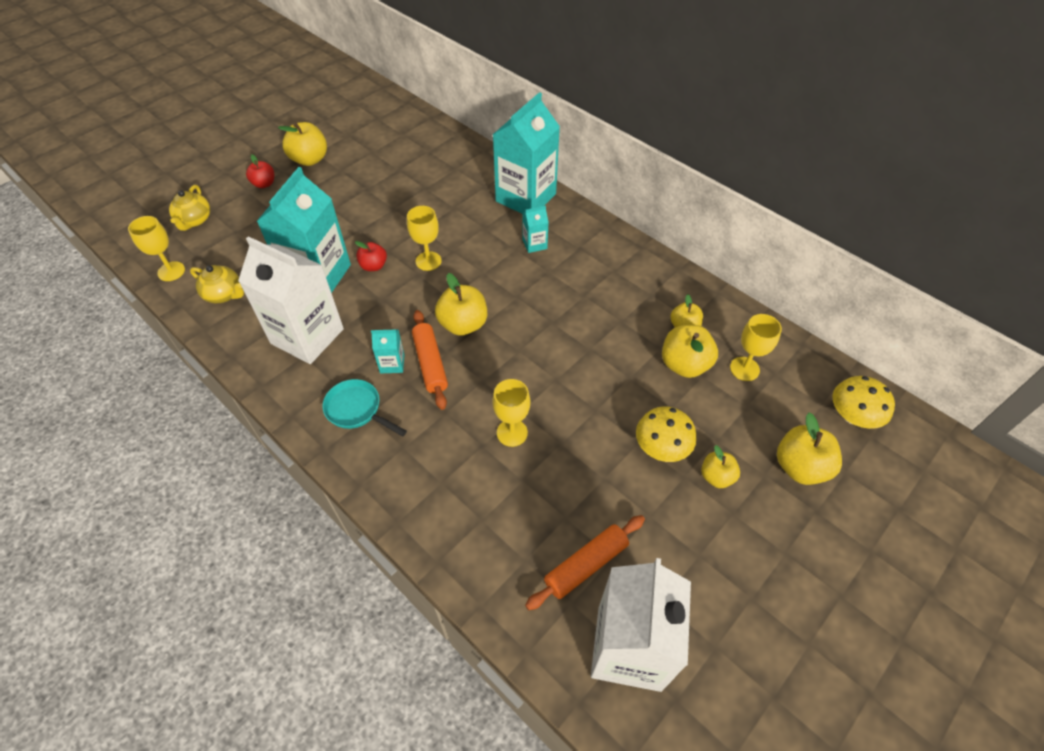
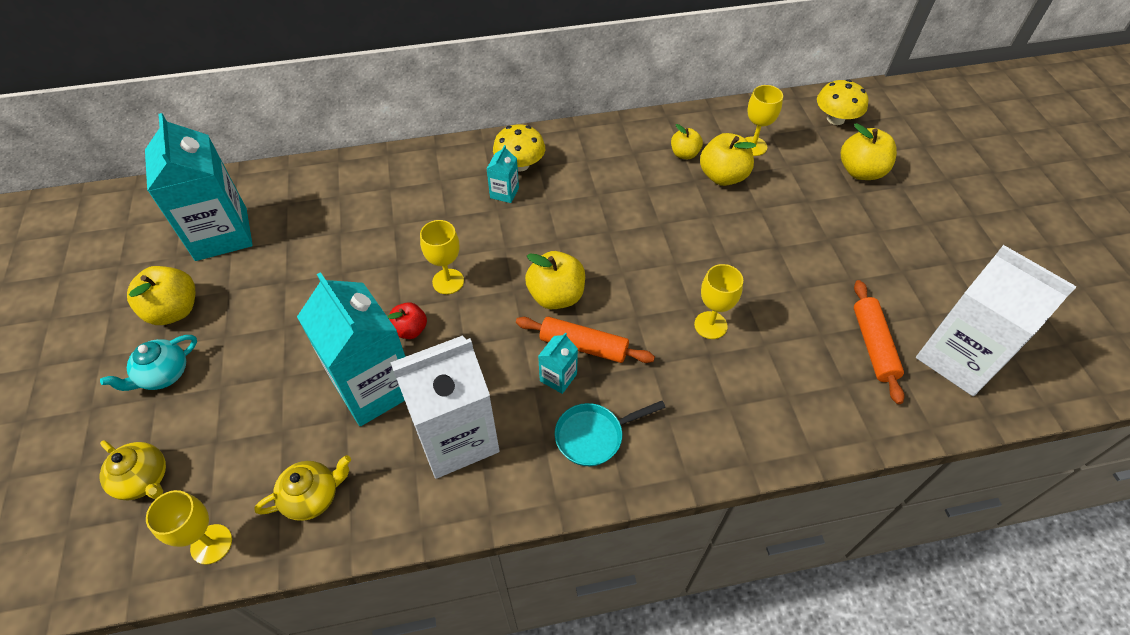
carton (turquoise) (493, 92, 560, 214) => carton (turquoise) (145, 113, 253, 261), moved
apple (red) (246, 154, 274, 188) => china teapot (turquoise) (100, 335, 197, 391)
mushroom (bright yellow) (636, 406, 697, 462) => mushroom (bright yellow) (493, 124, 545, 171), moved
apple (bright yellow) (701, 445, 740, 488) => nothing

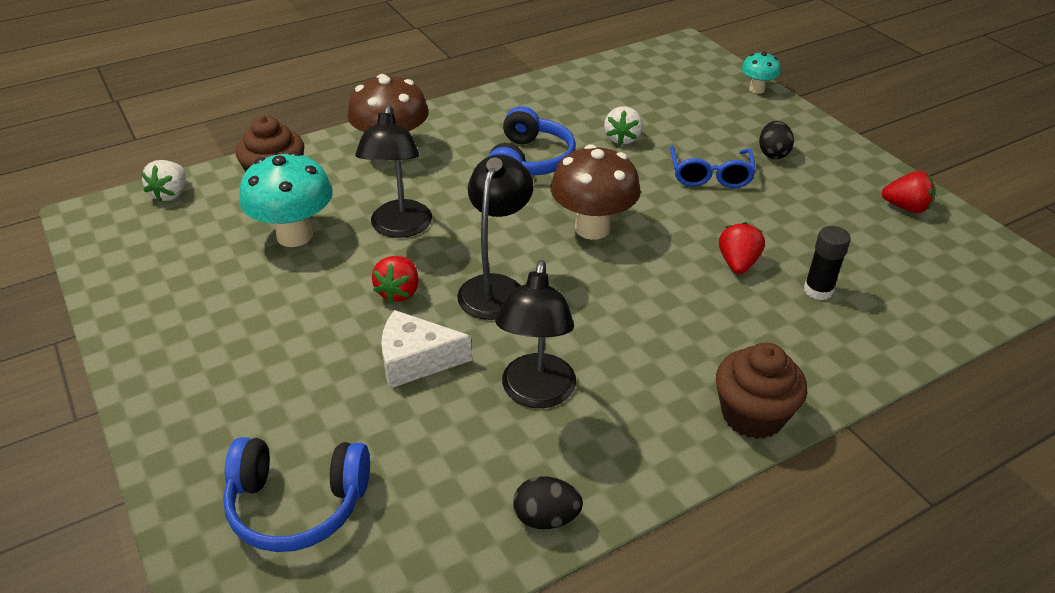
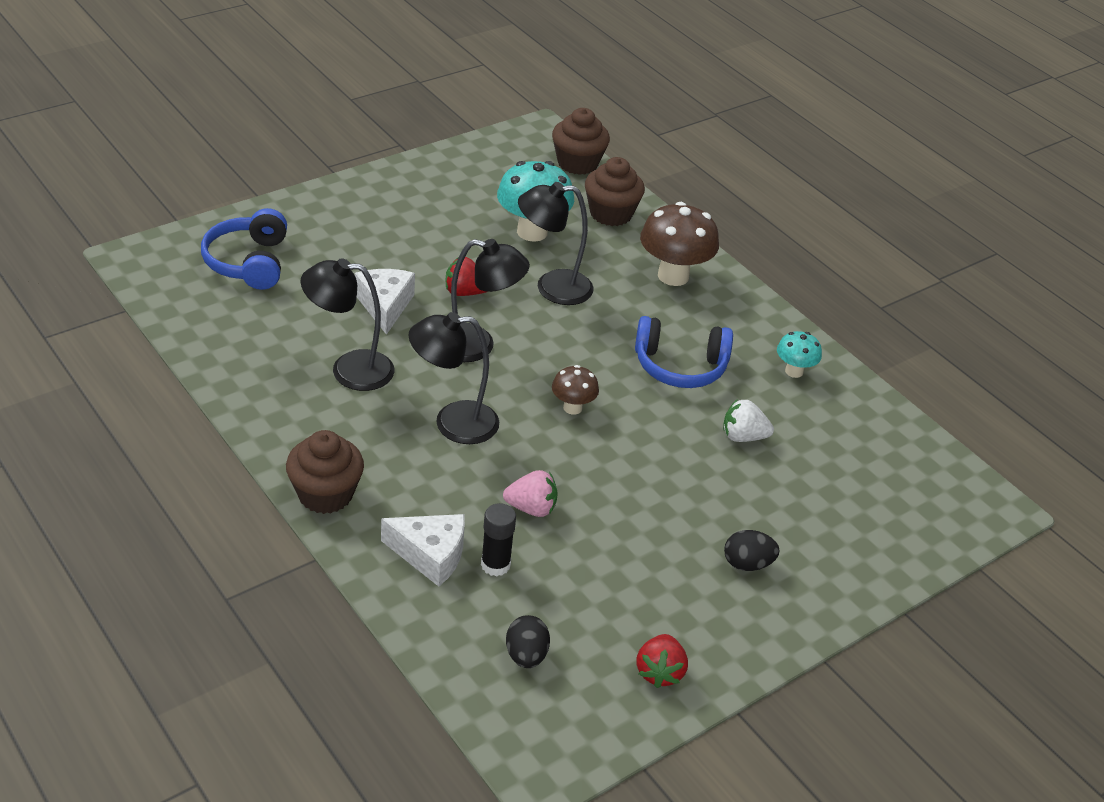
mushroom (turquoise) (741, 52, 781, 94) => mushroom (turquoise) (777, 331, 822, 378), moved
mushroom (brown) (550, 144, 641, 240) => mushroom (brown) (552, 365, 599, 415), x0.54
eyeglasses (blue) (670, 145, 756, 188) => nothing
strawberry (pure white) (141, 160, 185, 202) => cupcake (brown) (552, 108, 610, 175)
strawberry (red) (719, 222, 765, 274) => strawberry (pink) (503, 470, 558, 517)
toy egg (ebony) (513, 476, 583, 529) => toy egg (ebony) (506, 615, 550, 668), moved
nothing => reading lamp (ebony) (408, 312, 499, 444)
nothing => piece of cheese (pure white) (381, 514, 465, 587)

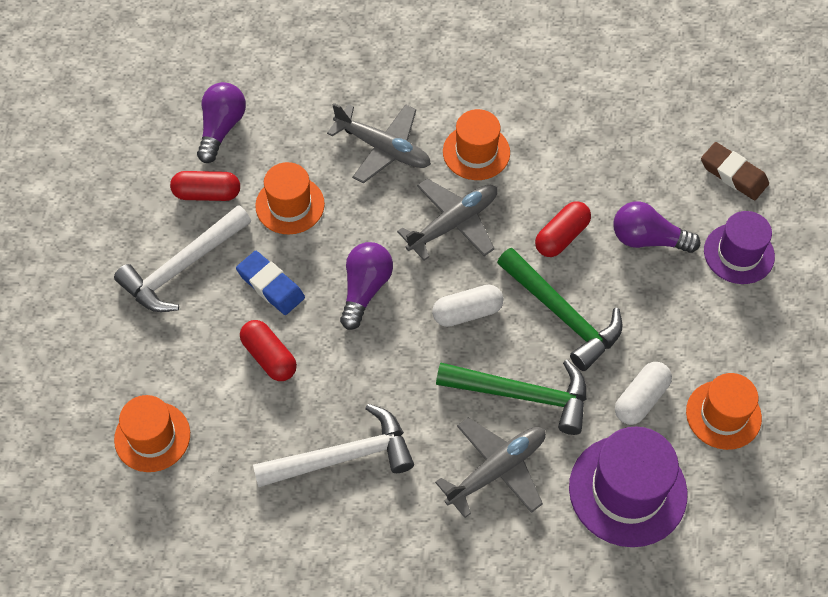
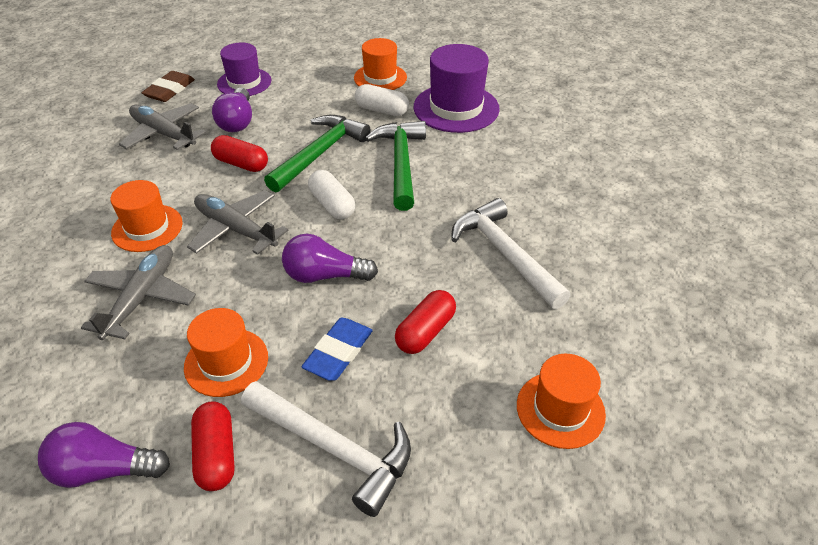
toy plane (grey) (435, 418, 546, 518) => toy plane (grey) (119, 103, 206, 150), moved

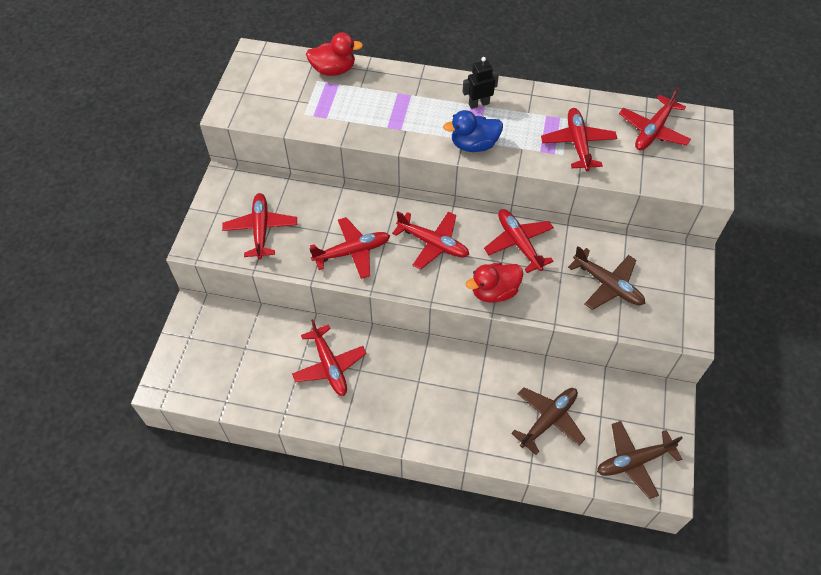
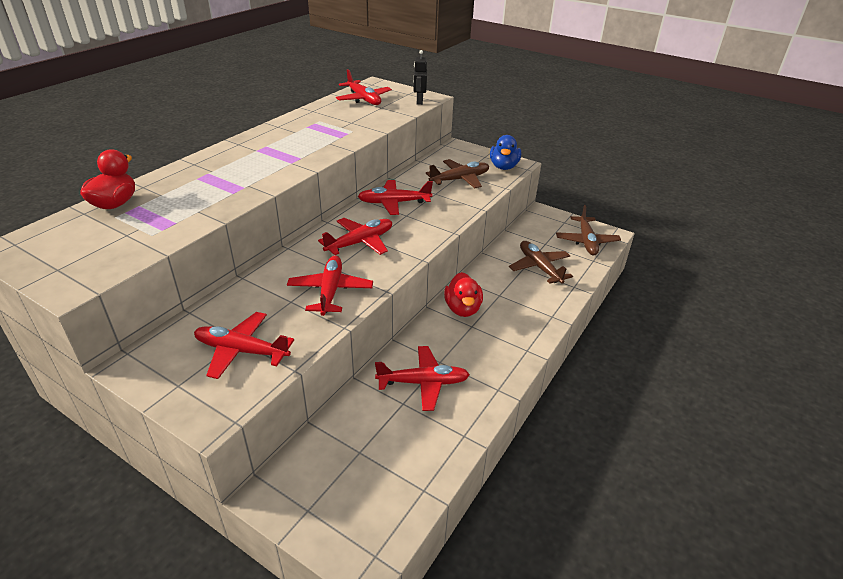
toy robot (ebony) (463, 57, 499, 109) => toy robot (ebony) (413, 50, 427, 105), moved
toy plane (red) (541, 108, 617, 171) => nothing
duck (blue) (443, 110, 503, 152) => duck (blue) (490, 135, 521, 170), moved
duck (red) (466, 262, 523, 303) => duck (red) (444, 272, 483, 317), moved

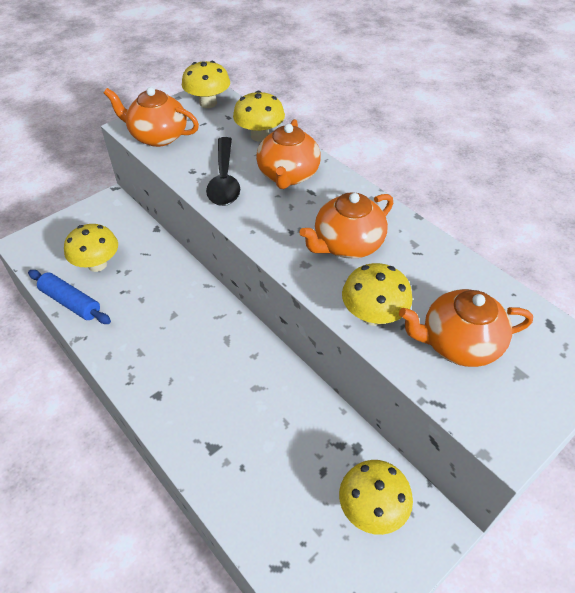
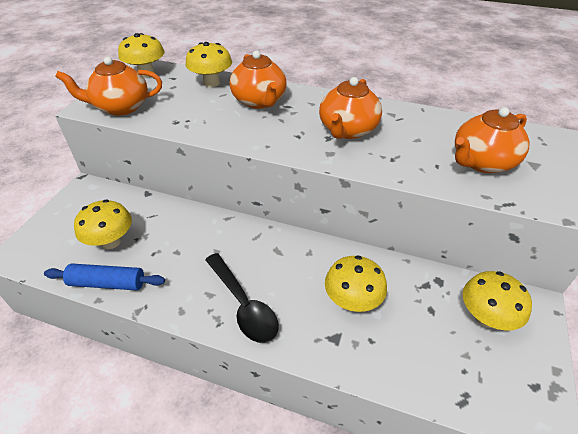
spoon (ebony) (206, 137, 240, 206) => spoon (ebony) (205, 253, 279, 343), moved
mushroom (bright yellow) (342, 263, 412, 326) => mushroom (bright yellow) (325, 255, 387, 312), moved

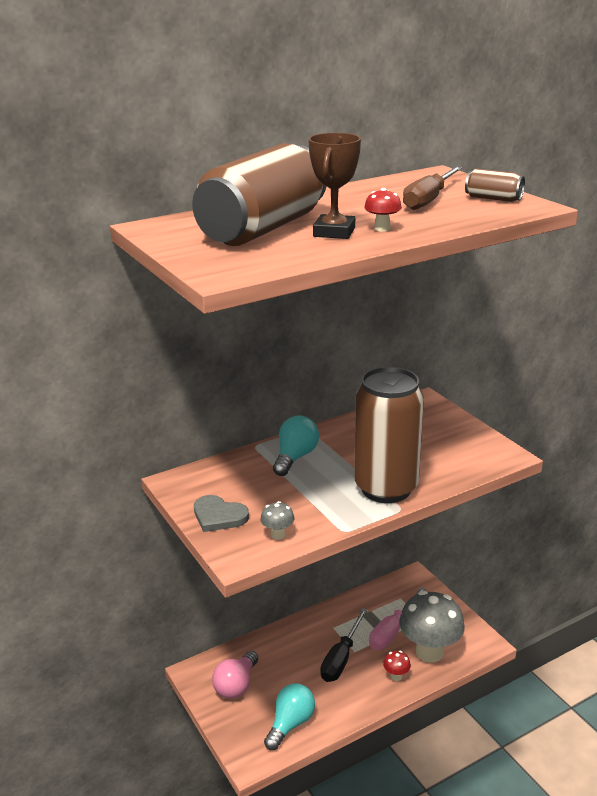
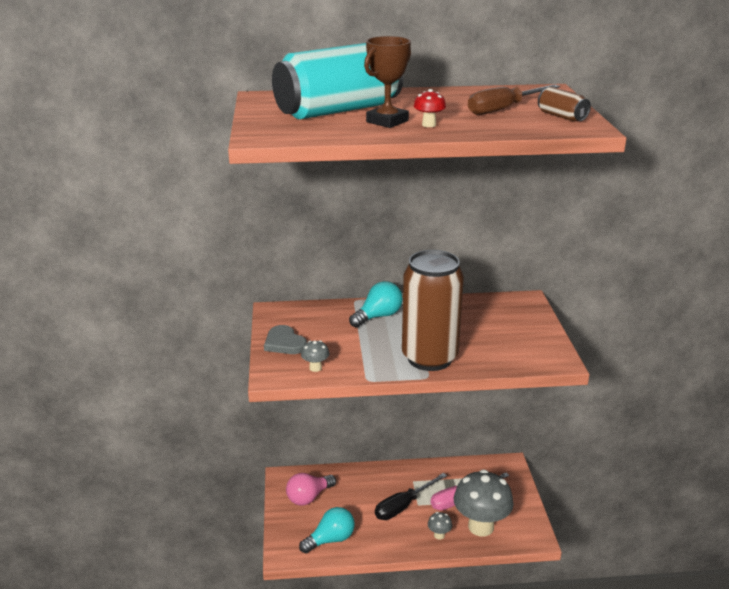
tin (brown) (192, 143, 326, 246) => tin (turquoise) (272, 43, 404, 119)
mushroom (red) (383, 651, 411, 681) => mushroom (grey) (428, 512, 452, 540)

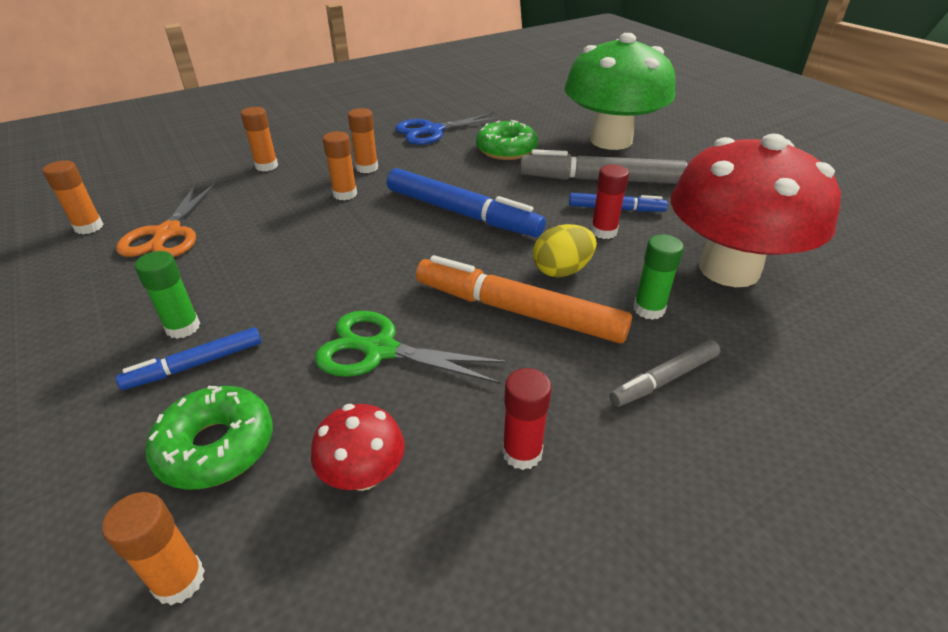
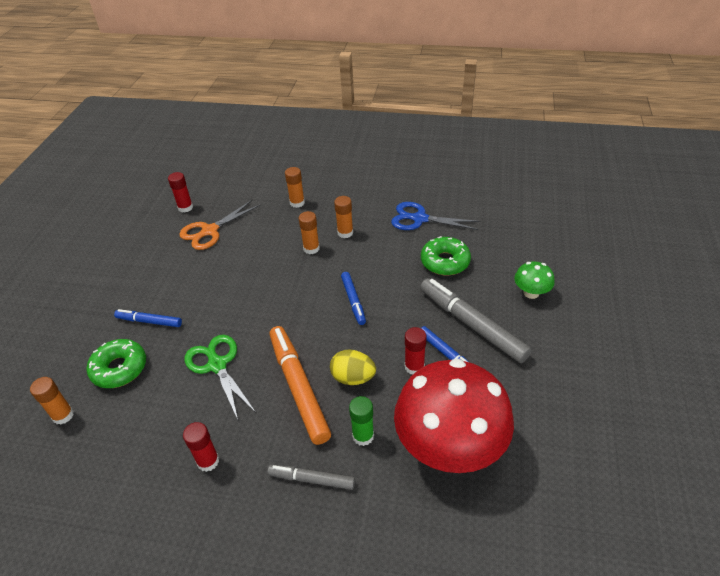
mushroom (leaf-green) (565, 33, 675, 150) => mushroom (leaf-green) (514, 261, 555, 299), x0.43
glue stick (orange-coloured) (43, 160, 104, 234) => glue stick (red) (168, 172, 193, 213)
marker pen (blue) (387, 168, 546, 237) => marker pen (blue) (341, 272, 366, 325), x0.55
glue stick (leaf-green) (135, 251, 200, 339) => nothing
mushroom (red) (311, 404, 405, 491) => nothing

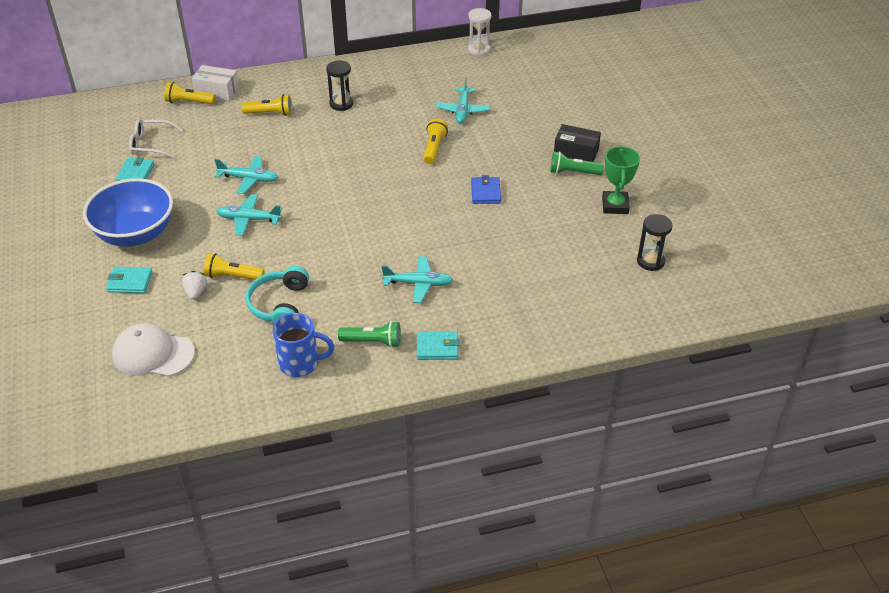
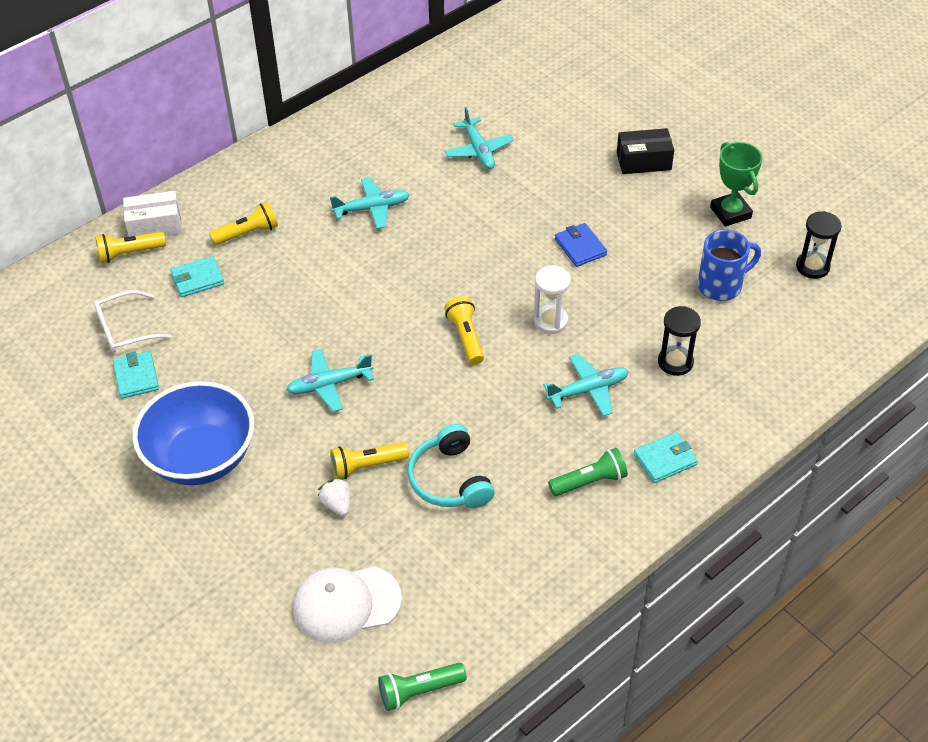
sand timer (pure white) (468, 8, 491, 56) => sand timer (pure white) (534, 266, 571, 334), moved
sand timer (ebony) (326, 60, 353, 111) => sand timer (ebony) (658, 306, 701, 376), moved
flashlight (bright yellow) (423, 119, 448, 164) => flashlight (bright yellow) (445, 296, 484, 365), moved
flashlight (leaf-green) (550, 151, 604, 175) => flashlight (leaf-green) (378, 663, 467, 711), moved
toy plane (turquoise) (215, 156, 278, 194) => toy plane (turquoise) (330, 177, 409, 229), moved
billfold (turquoise) (106, 267, 153, 293) => billfold (turquoise) (170, 256, 224, 297), moved
tea mug (blue) (273, 313, 334, 377) => tea mug (blue) (698, 230, 761, 301), moved

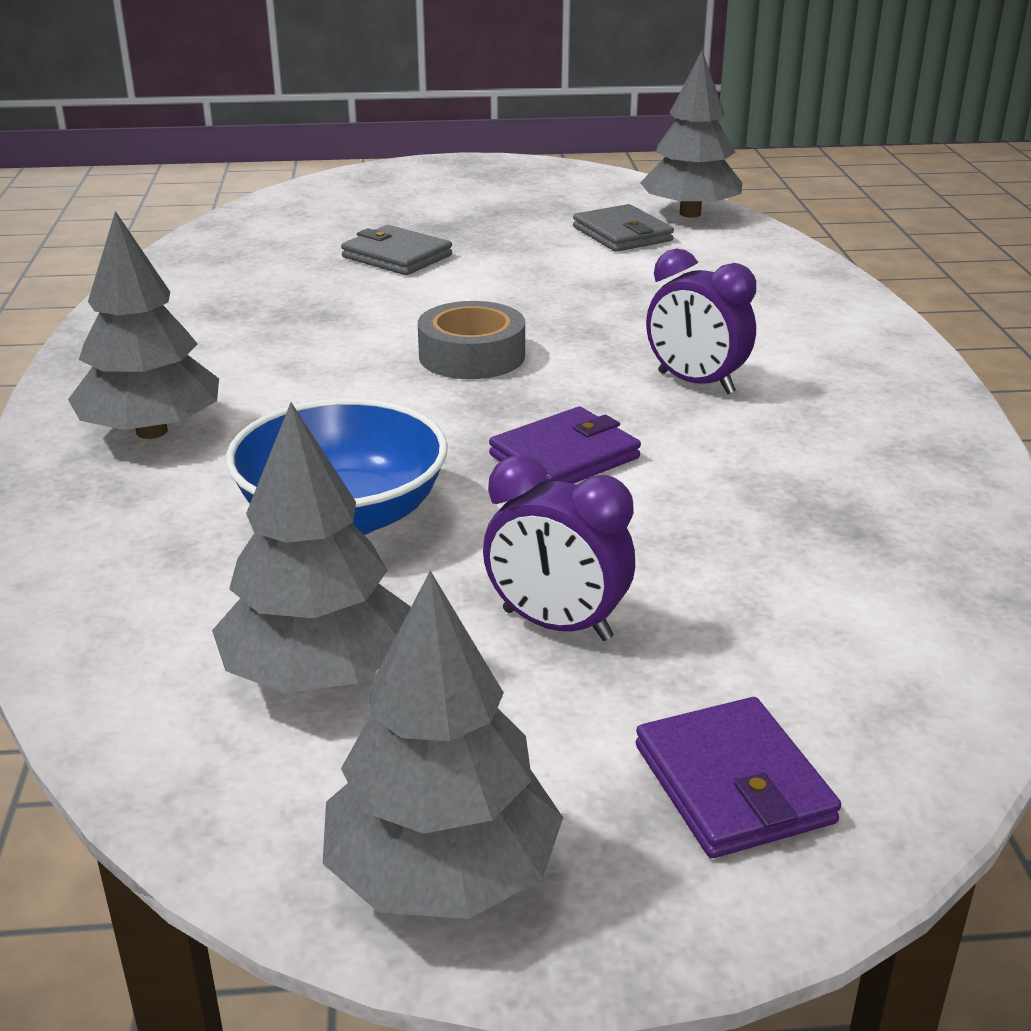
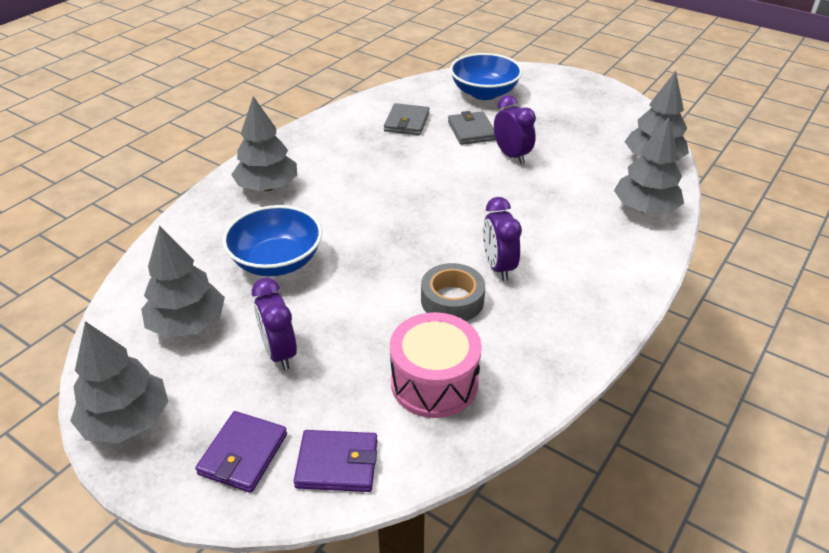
billfold (grey) (573, 204, 674, 252) => billfold (grey) (384, 103, 430, 135), moved
tape (grey) (418, 301, 525, 379) => tape (grey) (421, 263, 485, 321), moved
billfold (purple) (489, 407, 641, 484) => billfold (purple) (294, 430, 377, 492), moved
nothing => bowl (blue) (450, 53, 523, 100)
nothing => alarm clock (purple) (494, 95, 536, 164)
nothing => fir tree (grey) (614, 117, 684, 213)
nothing => snare drum (pink) (390, 312, 482, 418)

